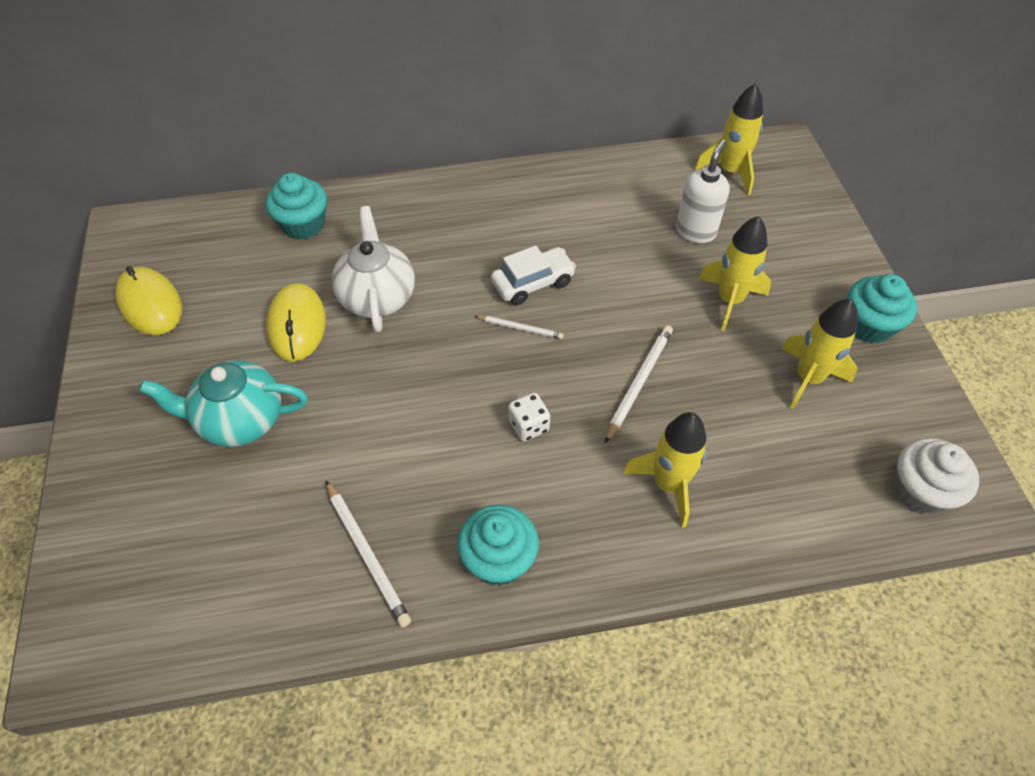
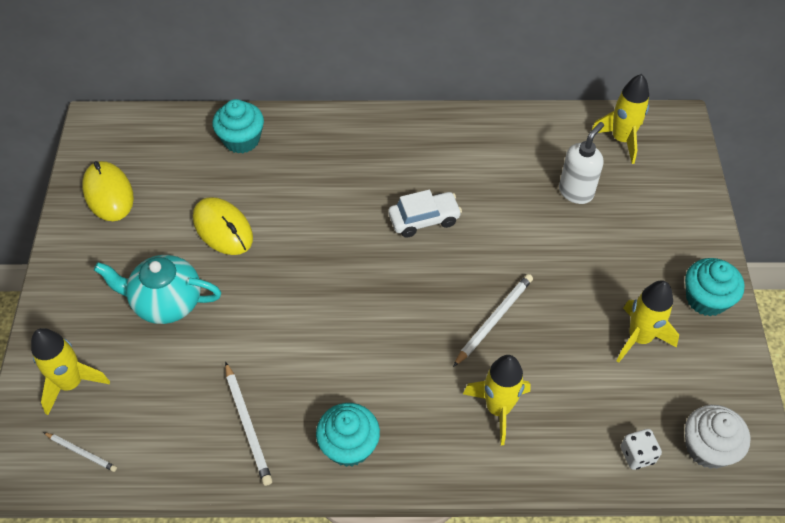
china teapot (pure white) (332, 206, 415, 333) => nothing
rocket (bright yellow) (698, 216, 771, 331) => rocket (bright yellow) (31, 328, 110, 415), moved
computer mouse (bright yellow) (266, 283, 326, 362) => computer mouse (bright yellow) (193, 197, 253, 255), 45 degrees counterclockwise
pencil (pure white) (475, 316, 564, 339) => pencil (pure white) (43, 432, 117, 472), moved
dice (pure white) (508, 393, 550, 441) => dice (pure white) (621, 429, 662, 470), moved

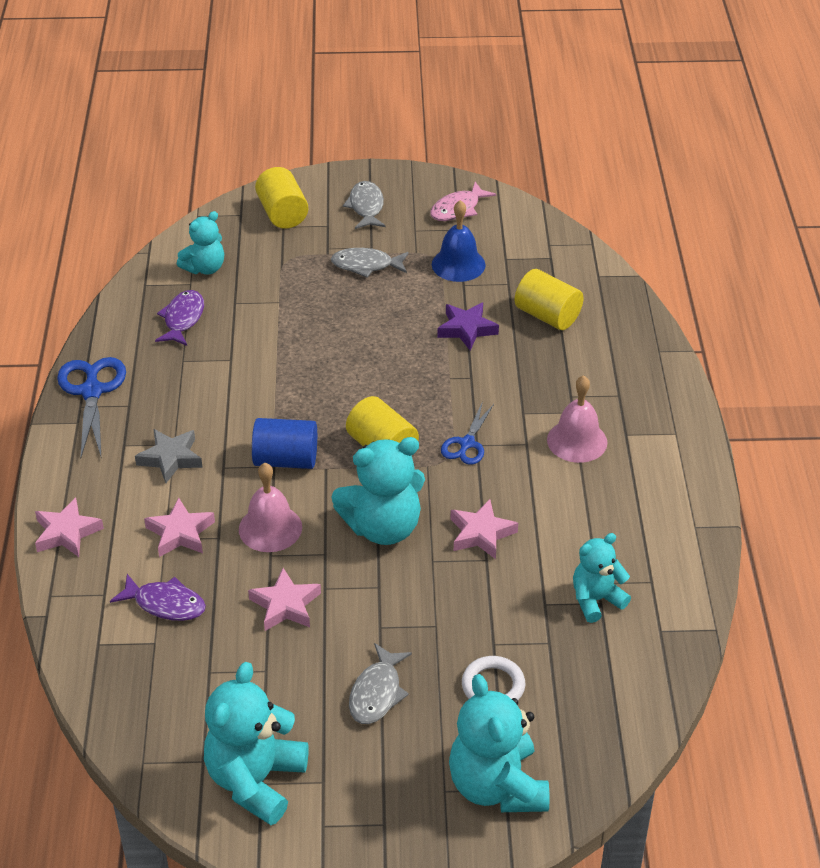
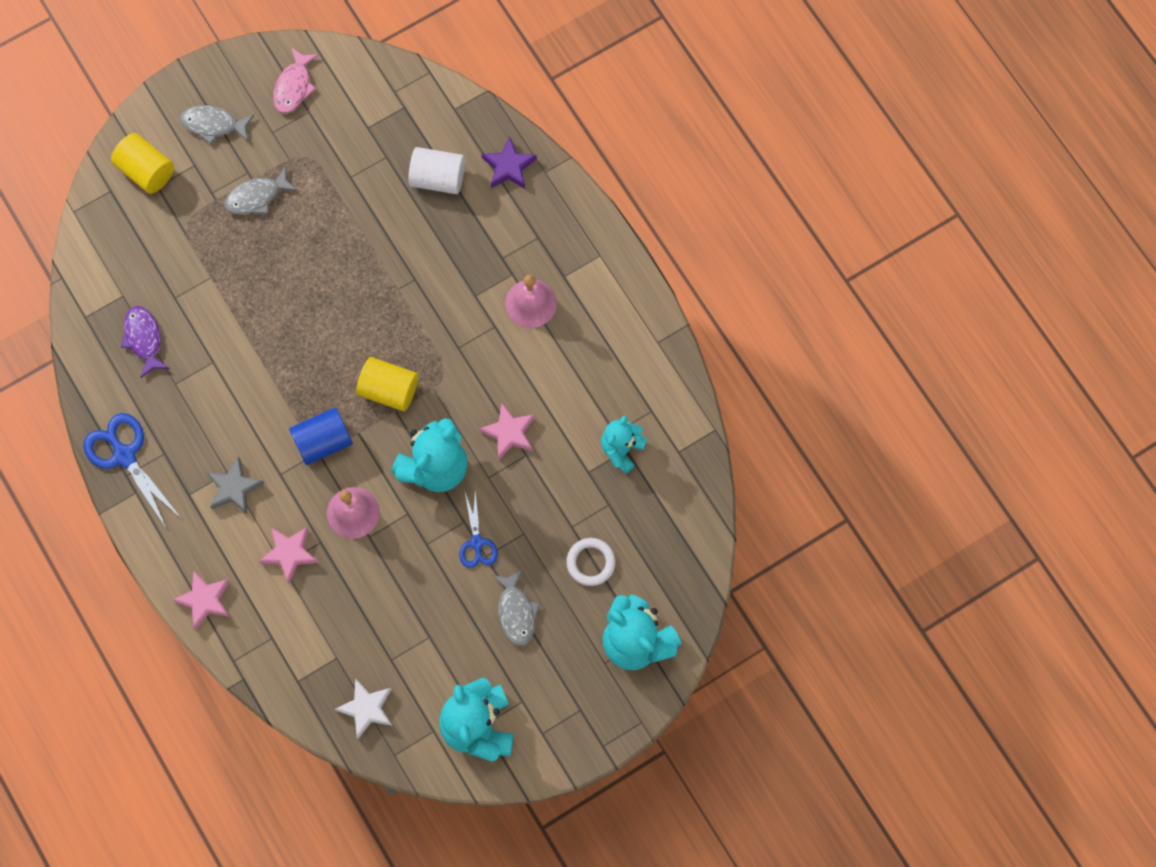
fish figure (grey) (343, 181, 386, 229) => fish figure (grey) (180, 105, 254, 144), 45 degrees counterclockwise
bell (blue) (432, 200, 486, 282) => nothing
stuffed bear (turquoise) (177, 211, 224, 274) => nothing
cylinder (bright yellow) (515, 269, 584, 330) => cylinder (pure white) (408, 147, 465, 194)
five-pointed star (purple) (437, 302, 499, 350) => five-pointed star (purple) (481, 136, 537, 189), moved
pair of scissors (blue) (441, 402, 494, 465) => pair of scissors (blue) (459, 491, 498, 568), moved
five-pointed star (pink) (248, 568, 321, 631) => nothing
fish figure (purple) (110, 574, 206, 621) => nothing
nothing => five-pointed star (pure white) (335, 678, 392, 739)

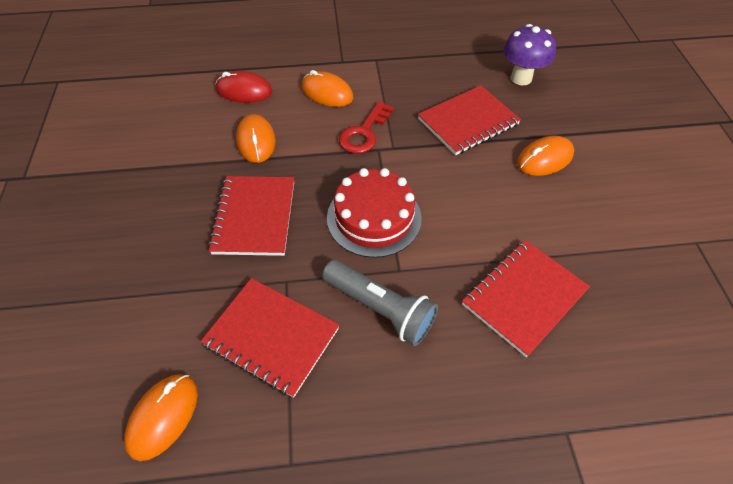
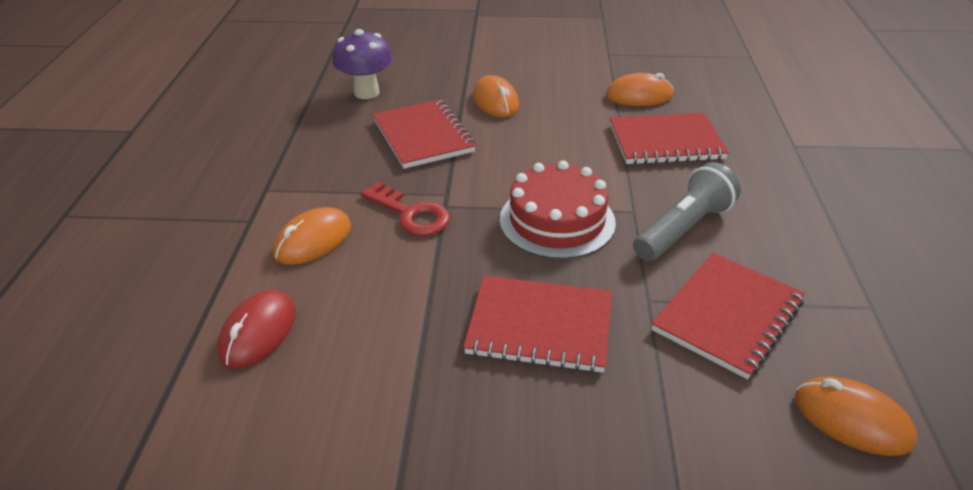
computer mouse (orange-coloured) (236, 114, 276, 163) => computer mouse (orange-coloured) (606, 73, 674, 106), moved
exercise book (red) (462, 240, 590, 357) => exercise book (red) (610, 113, 729, 165), 60 degrees counterclockwise

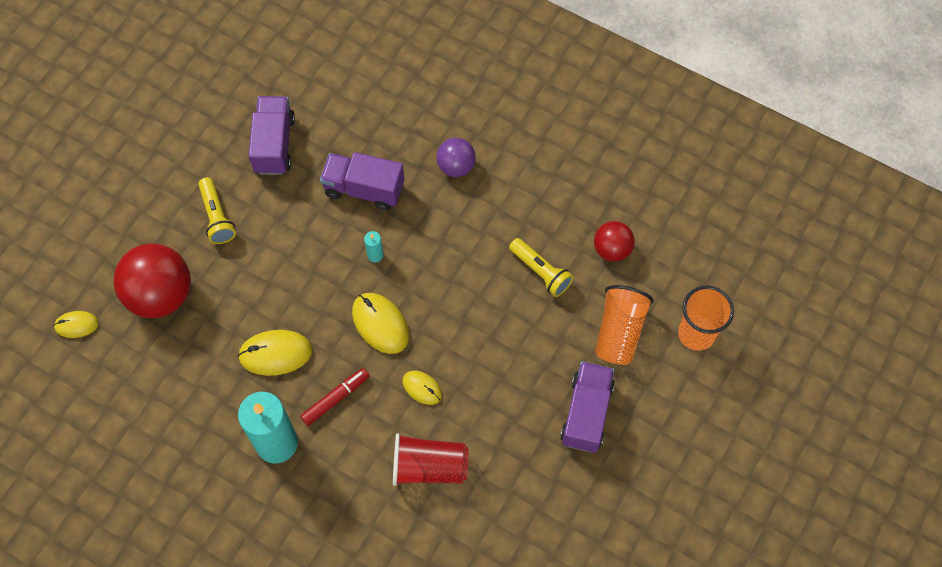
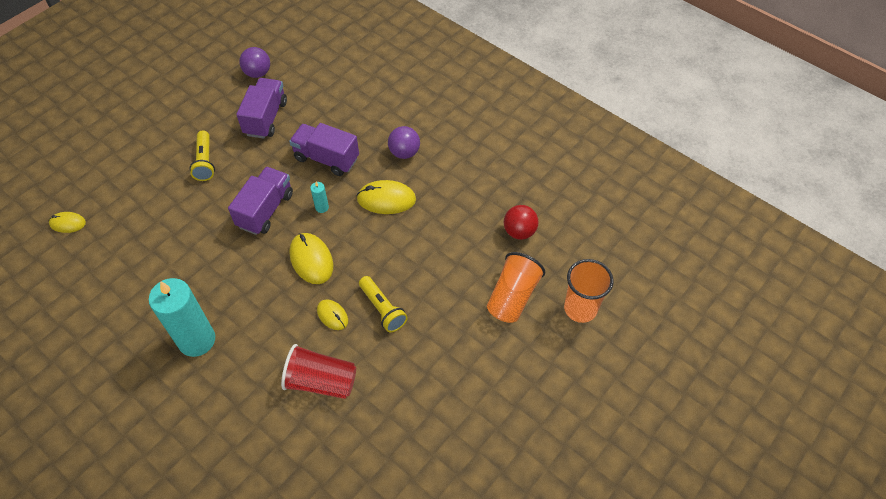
flashlight (bright yellow) (509, 238, 574, 297) => flashlight (bright yellow) (359, 276, 408, 332), moved
play ball (red) (114, 243, 191, 318) => nothing
computer mouse (bright yellow) (238, 330, 312, 376) => computer mouse (bright yellow) (356, 180, 416, 214), moved
lorry (purple) (561, 361, 615, 453) => lorry (purple) (228, 167, 293, 235), moved
marker pen (red) (300, 368, 369, 426) => nothing
nothing => play ball (purple) (239, 47, 270, 78)

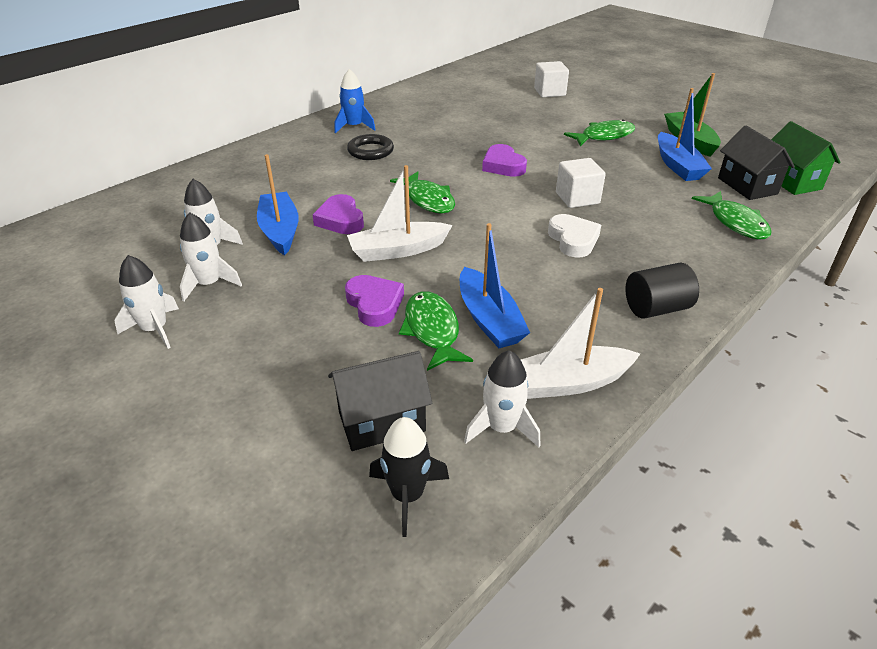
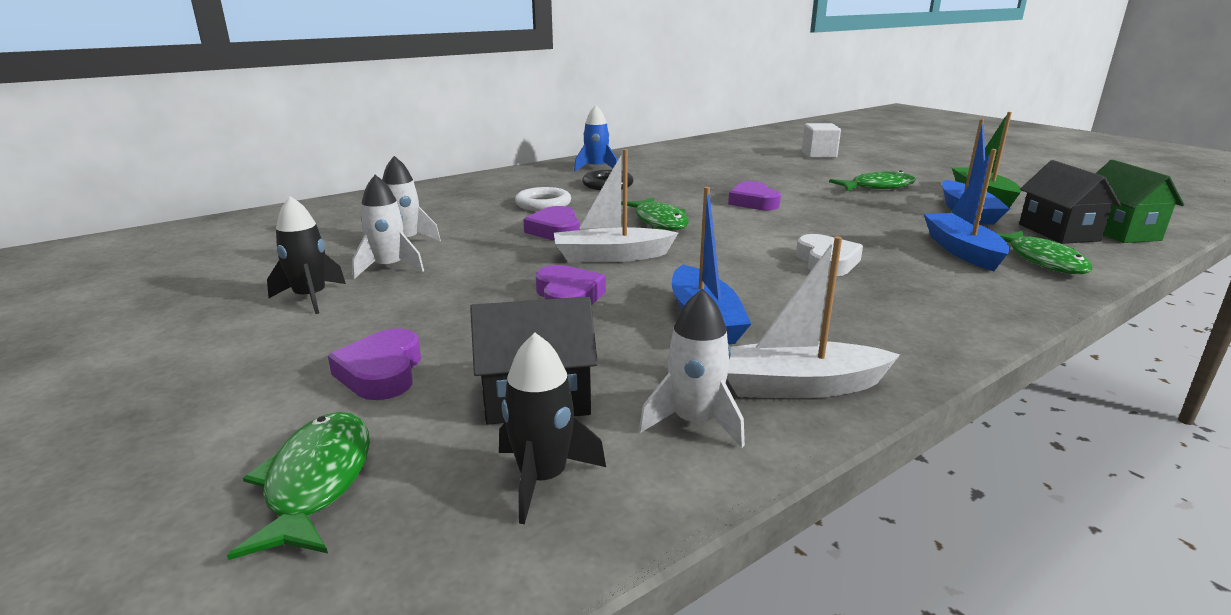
toy boat (blue) (257, 154, 299, 255) => toy boat (blue) (924, 149, 1010, 271), moved
solid cube (pure white) (556, 158, 606, 208) => nothing
rocket (pure white) (114, 255, 179, 349) => rocket (ebony) (267, 196, 346, 314)
cylinder (ebony) (625, 263, 699, 319) => nothing
fish figure (leaf-green) (399, 291, 473, 371) => fish figure (leaf-green) (227, 412, 370, 560), moved
nothing => torus (pure white) (515, 187, 571, 211)
nothing => love heart (purple) (328, 328, 421, 400)

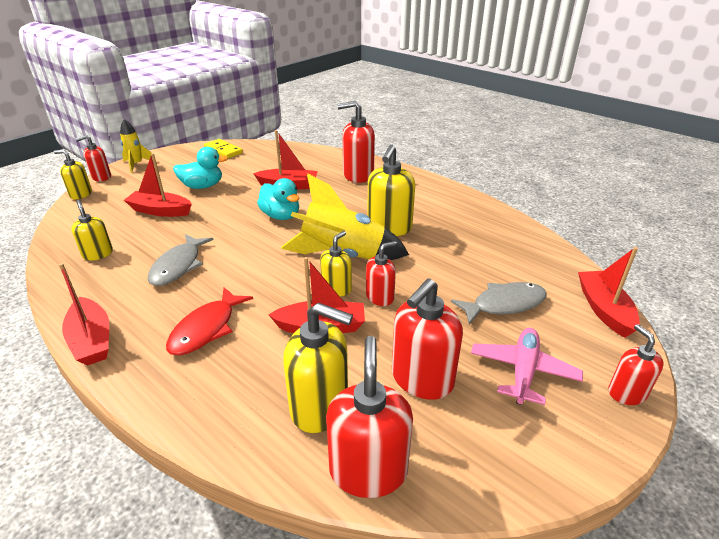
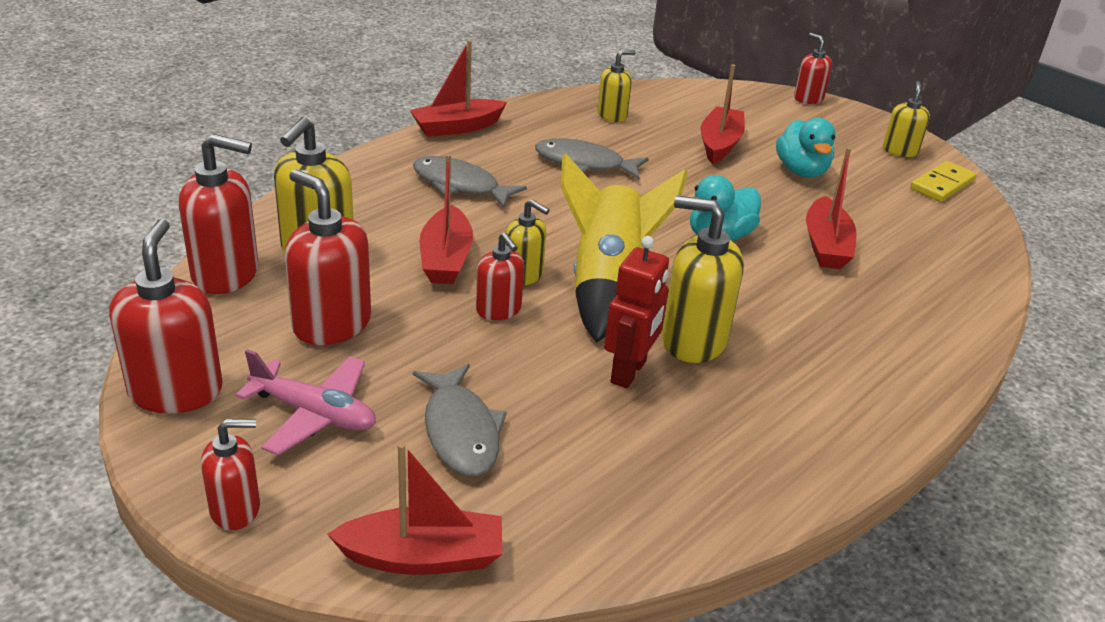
pump bottle (red) (337, 101, 375, 183) => pump bottle (red) (109, 219, 223, 413), moved
rocket (bright yellow) (120, 119, 151, 173) => nothing
pump bottle (bright yellow) (54, 150, 92, 199) => pump bottle (bright yellow) (883, 81, 930, 157), moved
fish figure (red) (166, 287, 253, 356) => fish figure (grey) (413, 156, 527, 208)
nothing => toy robot (red) (604, 236, 669, 388)

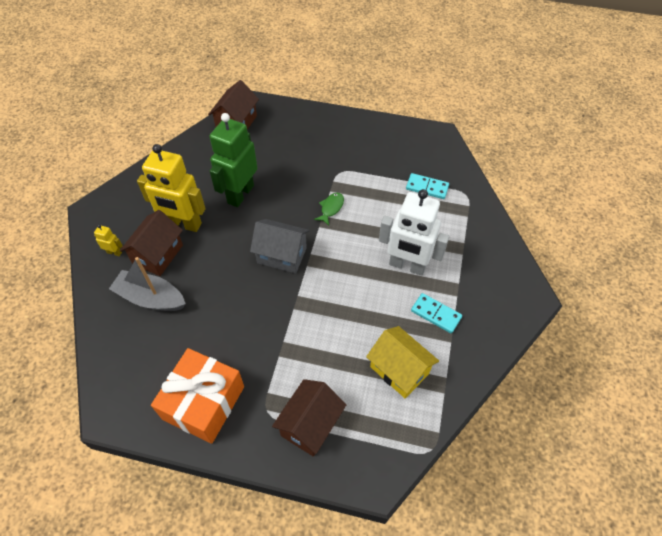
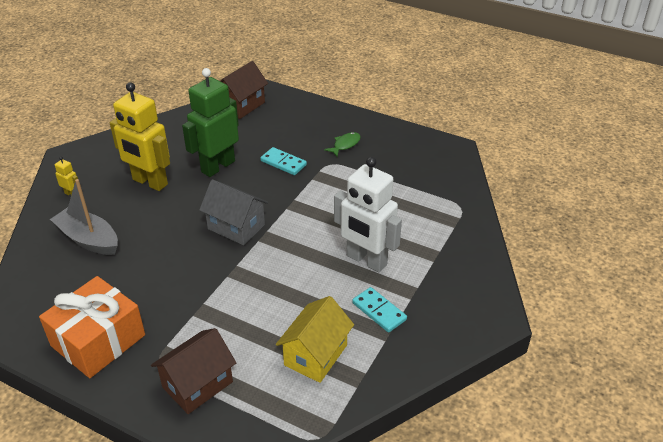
domino tile (turquoise) (406, 173, 449, 199) => domino tile (turquoise) (260, 147, 307, 175), moved
fish figure (leaf-green) (314, 193, 344, 225) => fish figure (leaf-green) (324, 132, 361, 157), moved
house (brown) (120, 210, 183, 276) => nothing
house (bright yellow) (366, 326, 439, 398) => house (bright yellow) (276, 296, 354, 383), 60 degrees clockwise

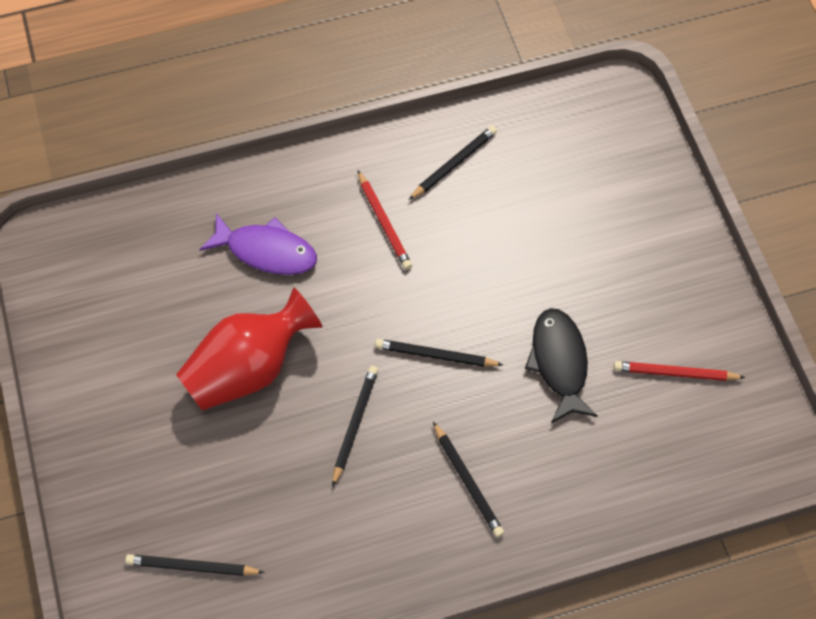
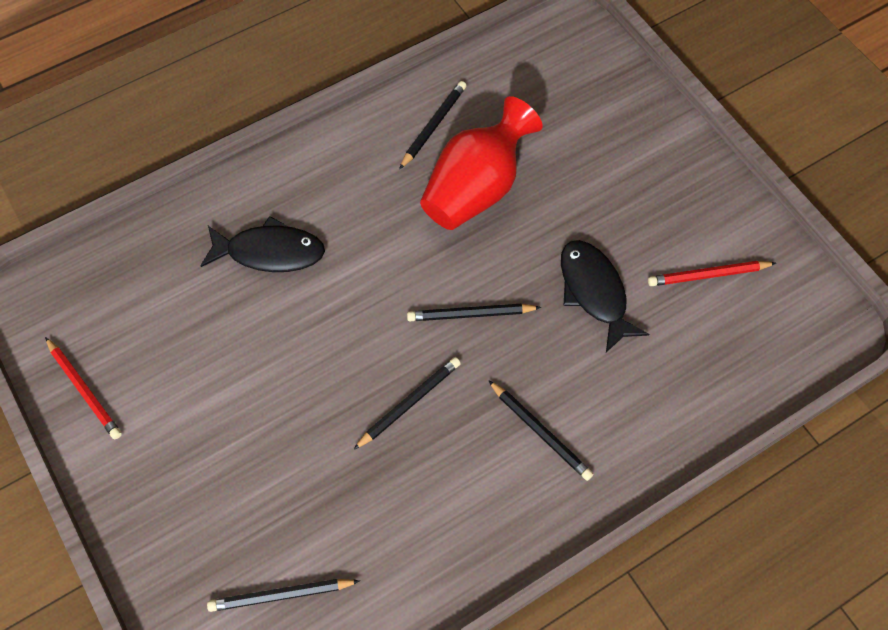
pencil (red) (358, 171, 412, 270) => pencil (red) (45, 337, 122, 439), moved
fish figure (purple) (199, 213, 317, 275) => fish figure (ebony) (200, 216, 325, 272)
tall vase (red) (176, 288, 323, 411) => tall vase (red) (420, 96, 543, 230), moved
pencil (ebony) (332, 366, 378, 487) => pencil (ebony) (353, 357, 461, 450), 45 degrees clockwise

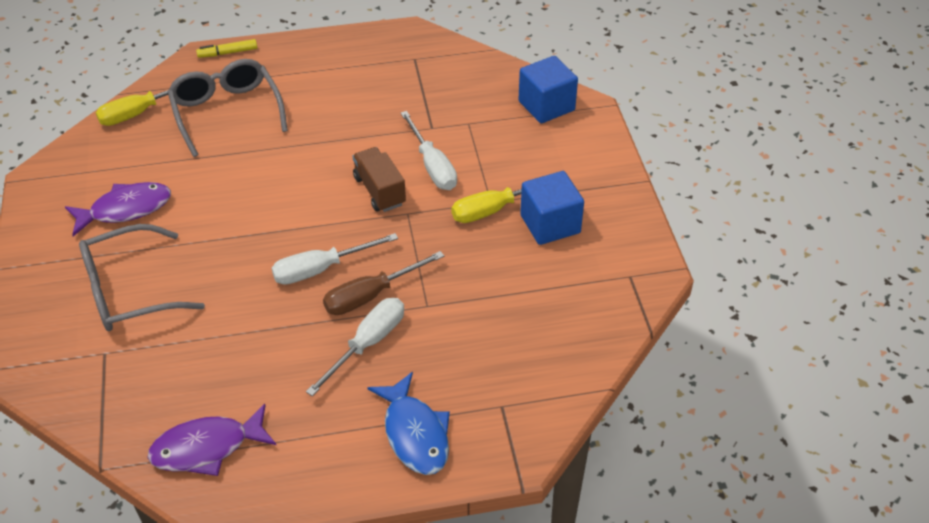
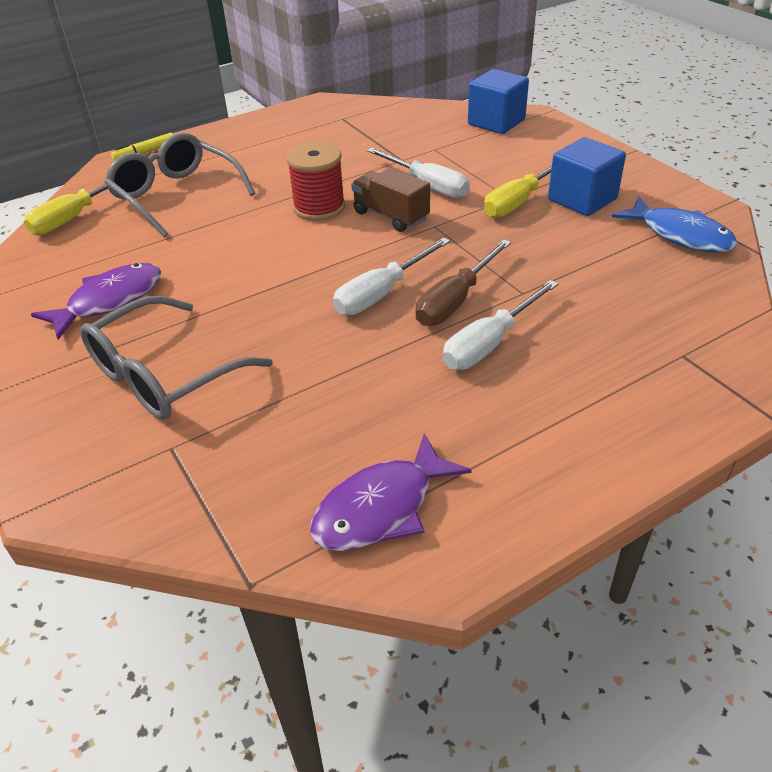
flat screwdriver (pure white) (306, 298, 404, 396) => flat screwdriver (pure white) (442, 280, 558, 370), 150 degrees counterclockwise
fish figure (blue) (367, 372, 450, 475) => fish figure (blue) (612, 196, 738, 253), moved
nothing => spool (red) (286, 142, 345, 221)

